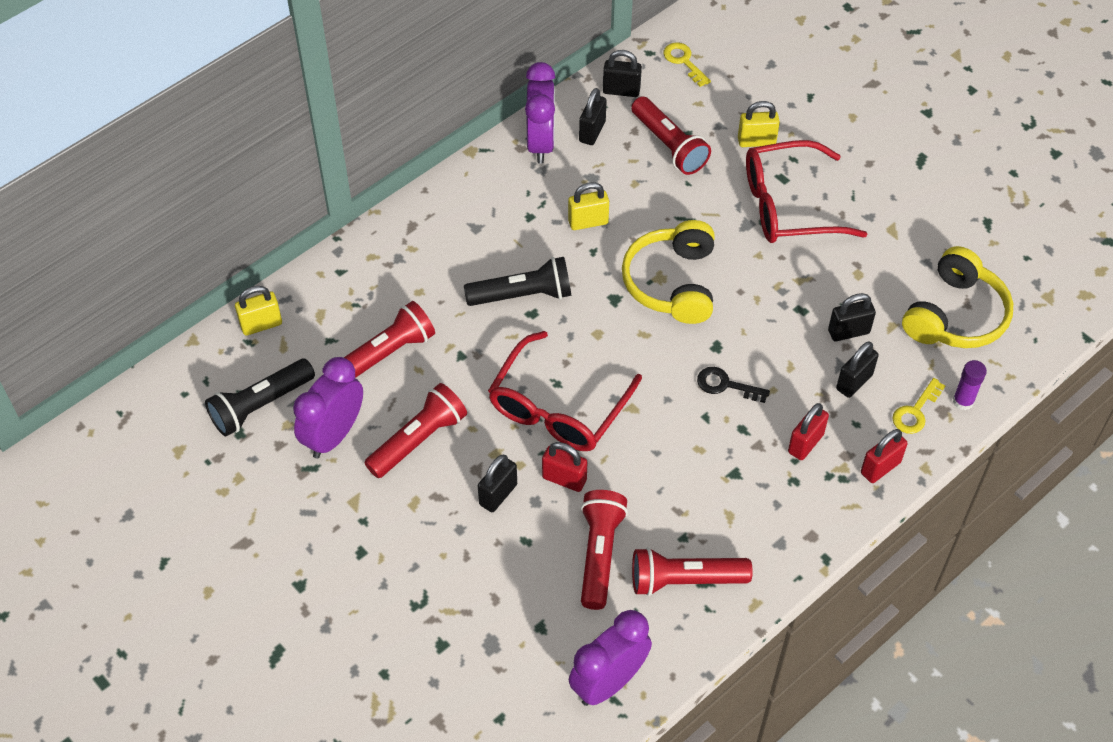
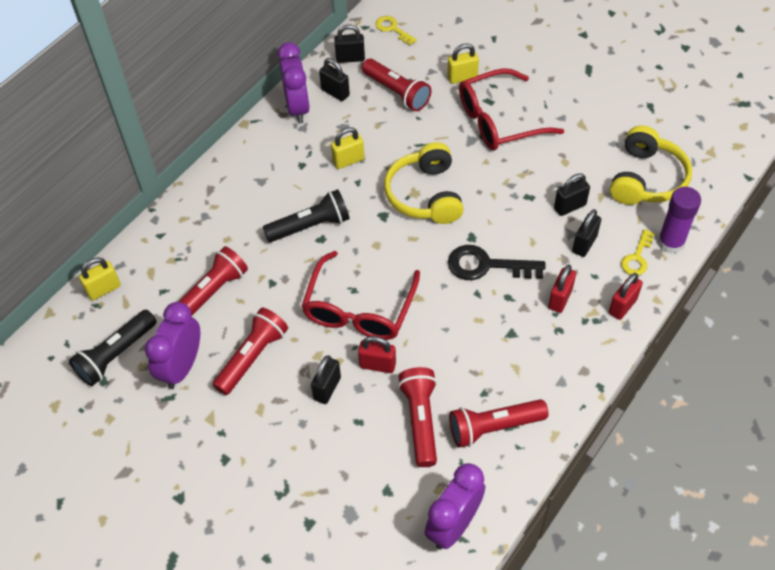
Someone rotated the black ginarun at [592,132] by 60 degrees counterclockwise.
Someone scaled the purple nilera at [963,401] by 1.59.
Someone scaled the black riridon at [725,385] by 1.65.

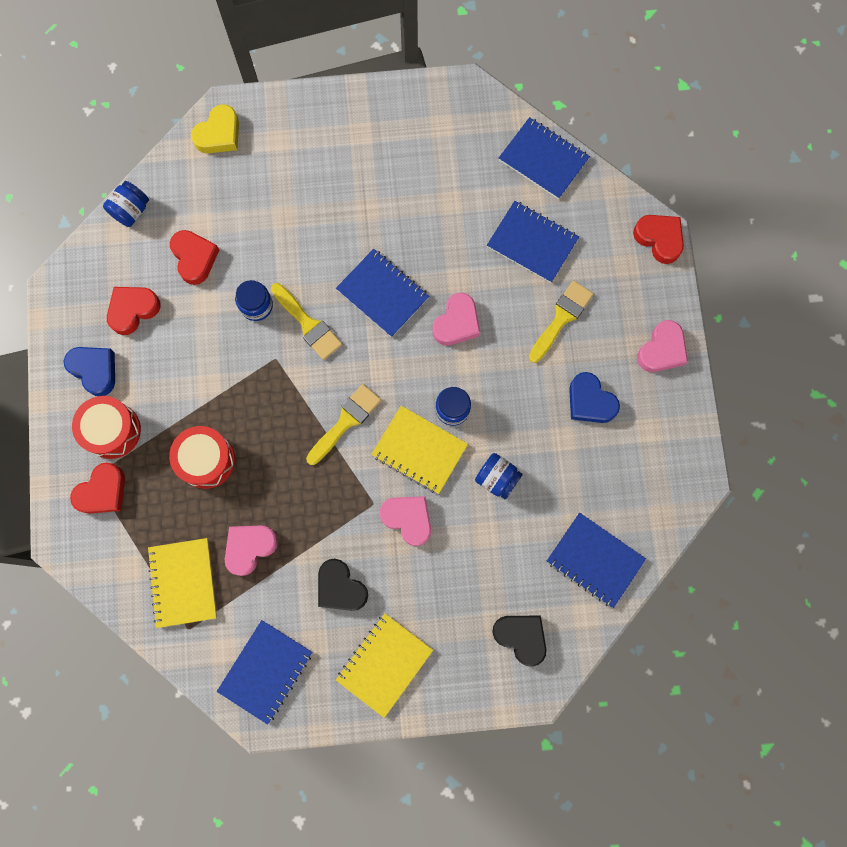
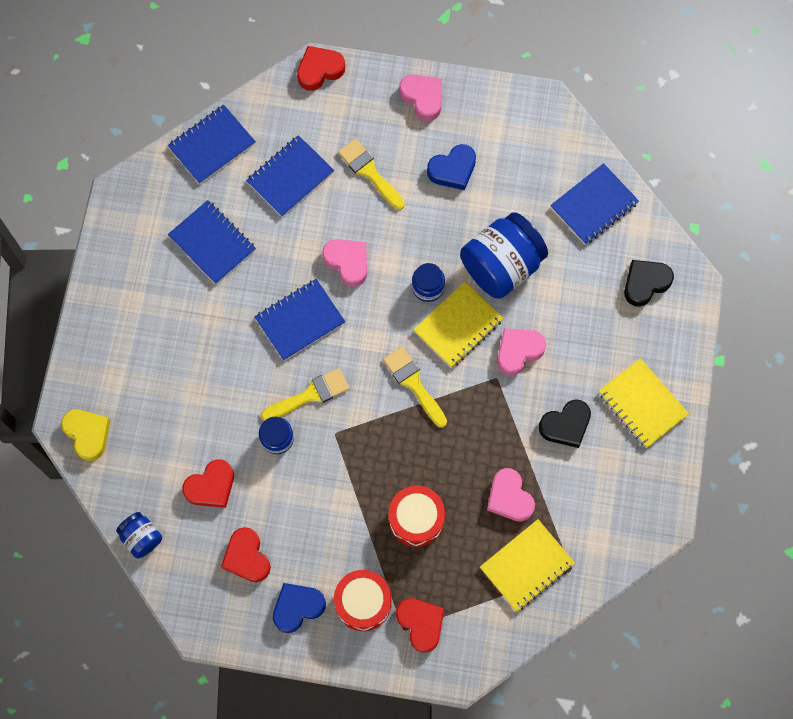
Someone rotated the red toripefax at [194,258] by 150 degrees clockwise.
Someone scaled the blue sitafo at [497,478] by 1.98.
Someone rotated the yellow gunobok at [183,582] by 45 degrees counterclockwise.
Someone carried the blue gunobok from [265,671] to [212,243].

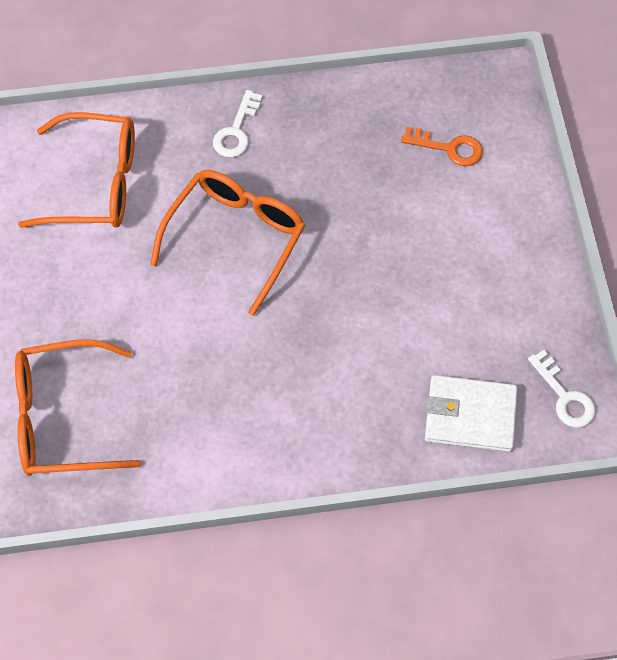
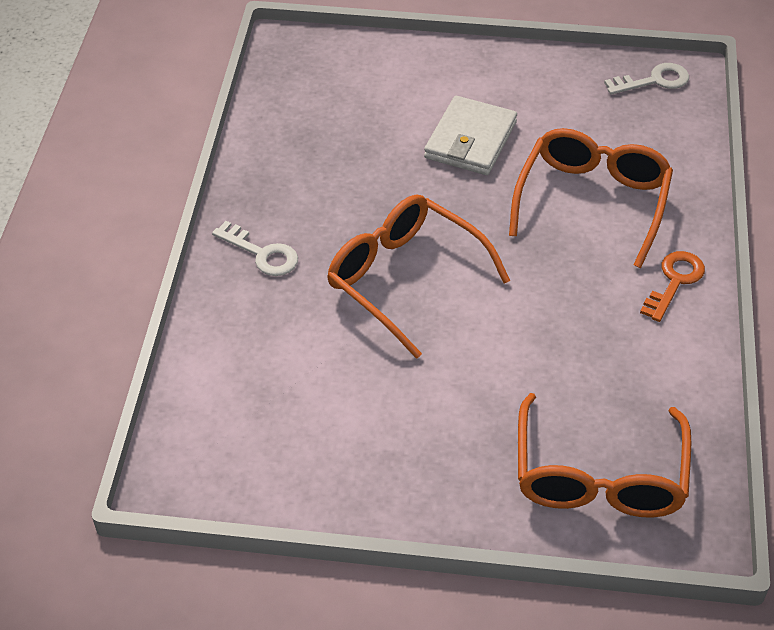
Someone carried the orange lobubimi from [96,183] to [592,201].
Someone carried the orange riridon from [449,148] to [674,281].
Someone carried the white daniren from [470,416] to [470,140].

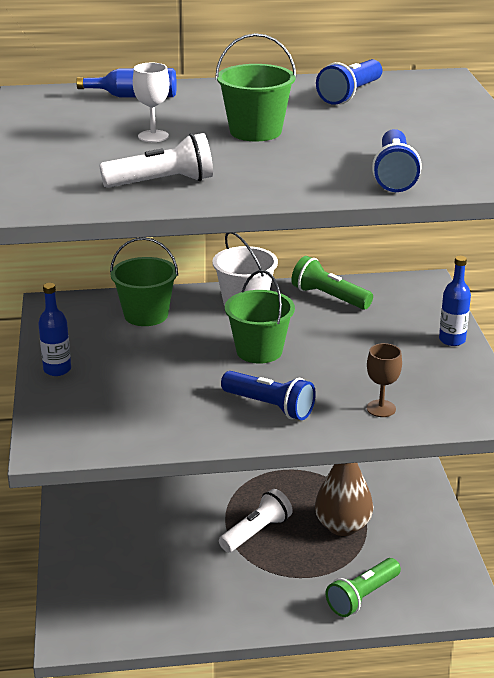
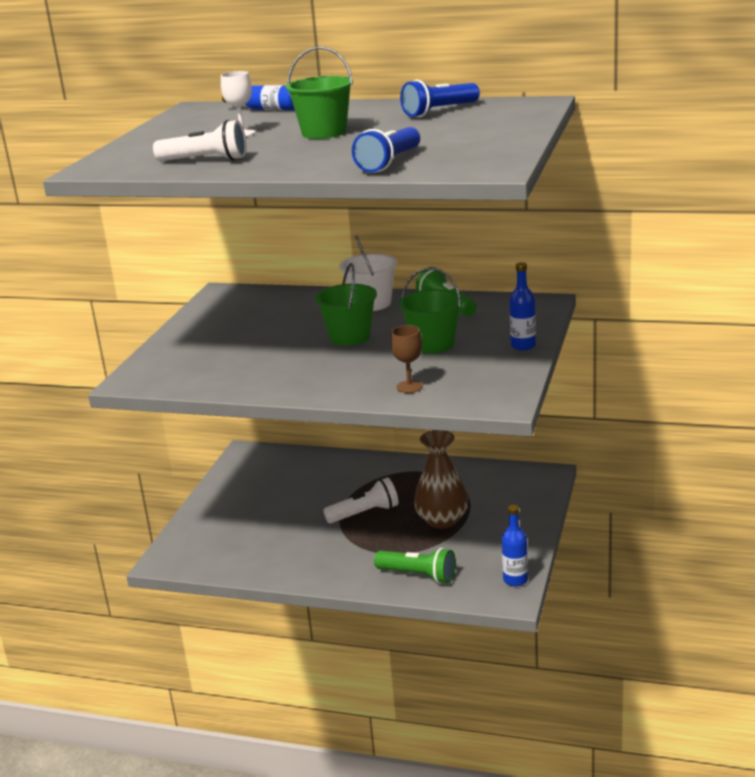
Someone carried the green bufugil from [146,315] to [433,344].
Someone carried the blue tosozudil from [57,369] to [515,580].
Someone took away the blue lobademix at [270,406].
Someone rotated the green lobademix at [362,597] by 135 degrees counterclockwise.

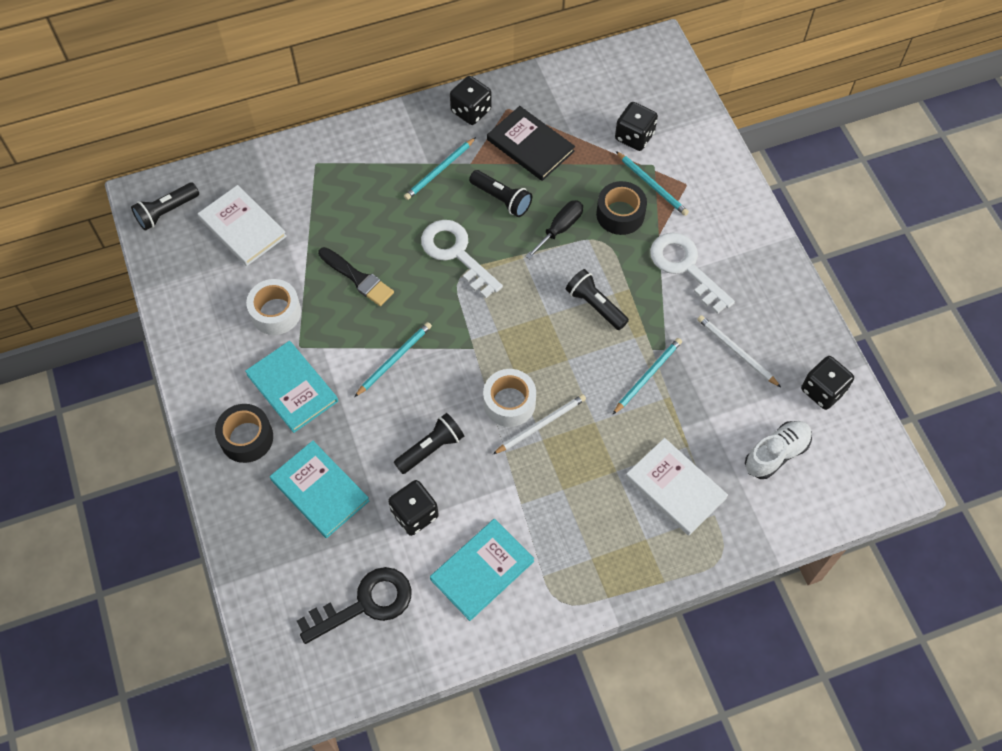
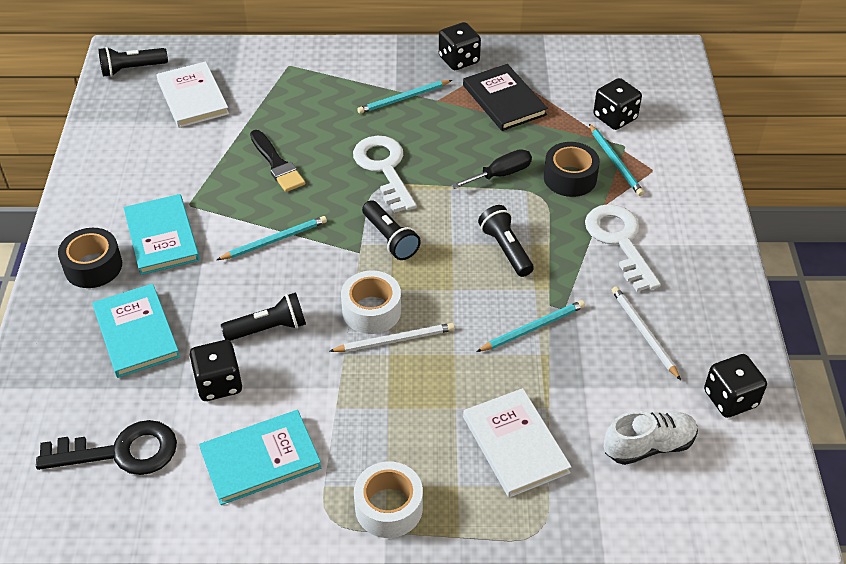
Someone carried the black lobademix from [501,199] to [390,239].
Someone carried the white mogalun from [276,312] to [389,507].

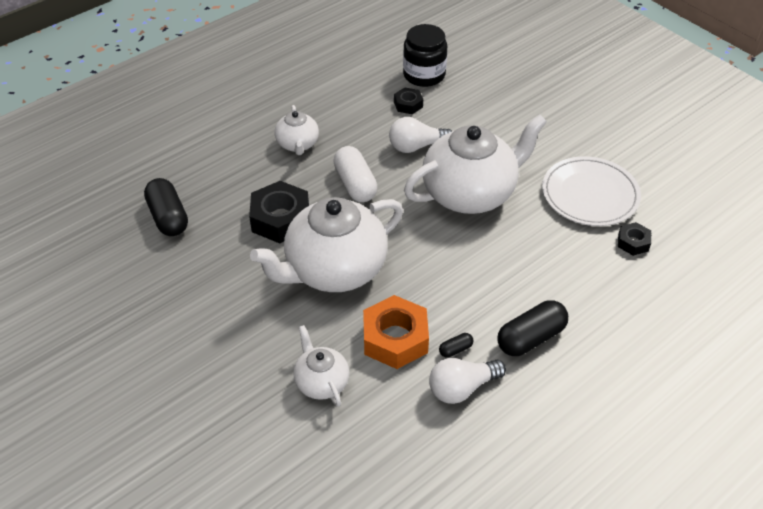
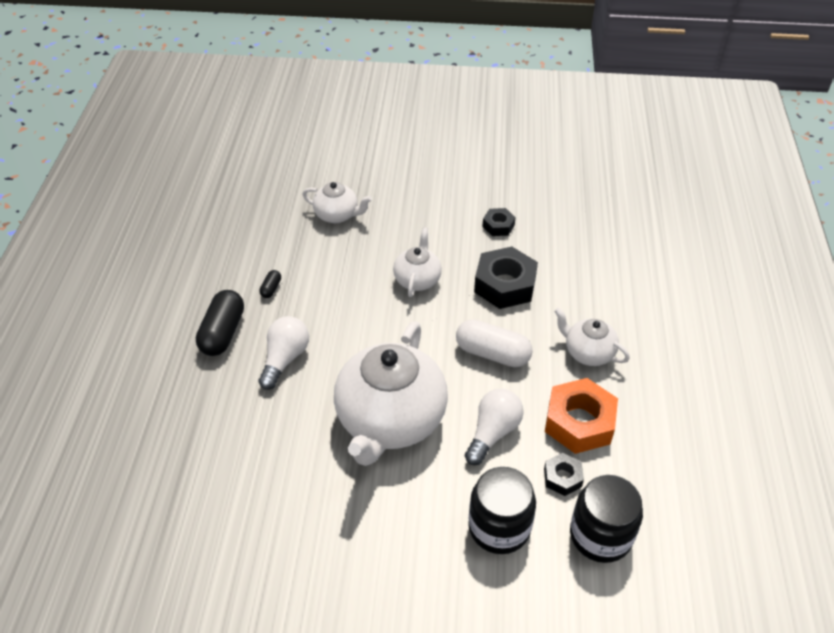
Someone took away the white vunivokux at [590,194].
Someone took away the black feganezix at [168,217].
Someone scaled the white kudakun at [334,269] by 0.49.
Someone carried the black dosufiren from [633,242] to [498,226].
Someone carried the orange dosufiren from [395,339] to [579,422].
Someone carried the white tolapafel from [462,388] to [285,359].
Someone put down the black sitafo at [499,527].

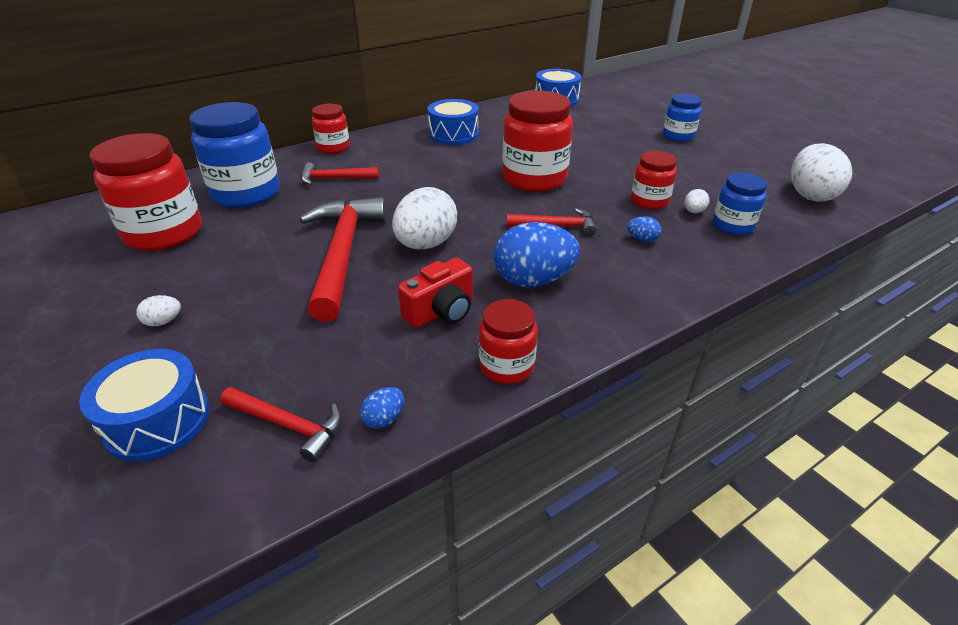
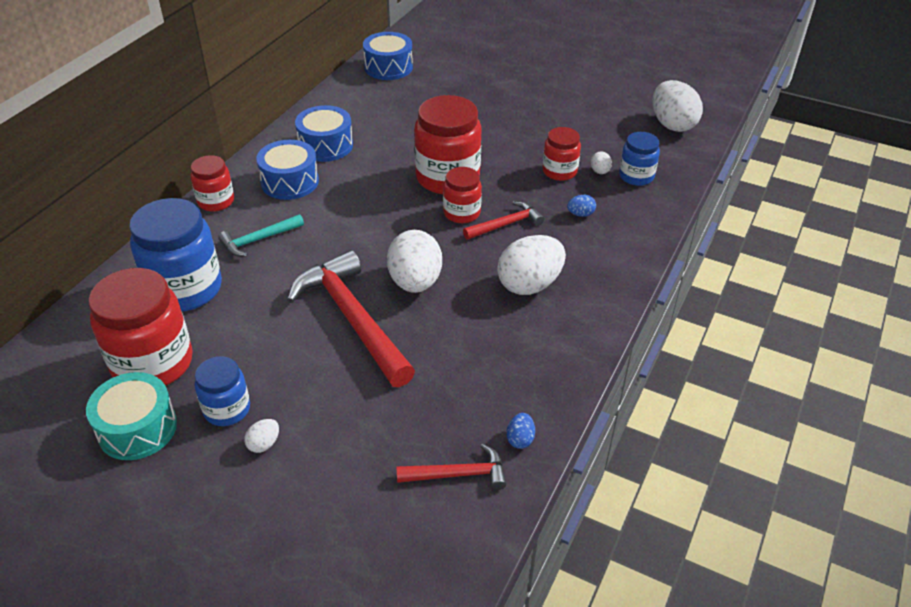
Someone carried the blue sitafo from [678,136] to [227,409].
Someone repainted the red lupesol at [334,179], which became the turquoise lupesol at [258,240].
Someone repainted the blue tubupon at [533,280], which became the white tubupon at [529,284].
Someone took away the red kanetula at [441,311].
Someone carried the red sitafo from [506,366] to [462,213].
Someone carried the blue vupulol from [157,421] to [290,182].
Someone put down the turquoise vupulol at [137,428].

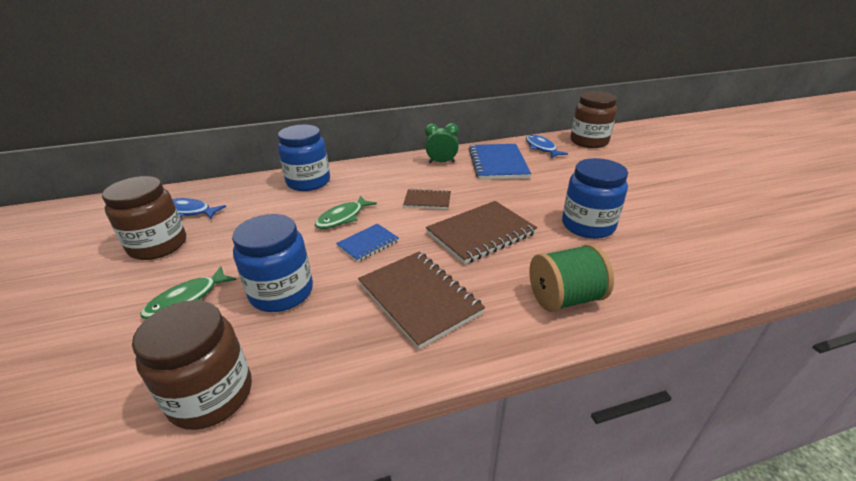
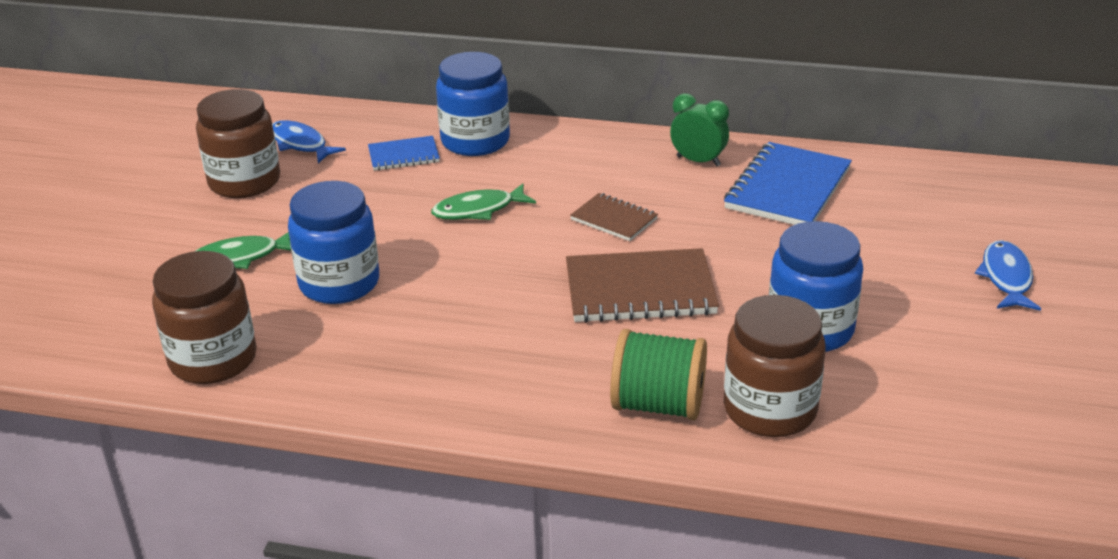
Someone carried the brown sitafo from [589,141] to [770,409].
Someone carried the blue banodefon from [541,148] to [1006,278].
Someone carried the blue gunobok from [368,244] to [404,155].
Someone took away the brown gunobok at [419,299].

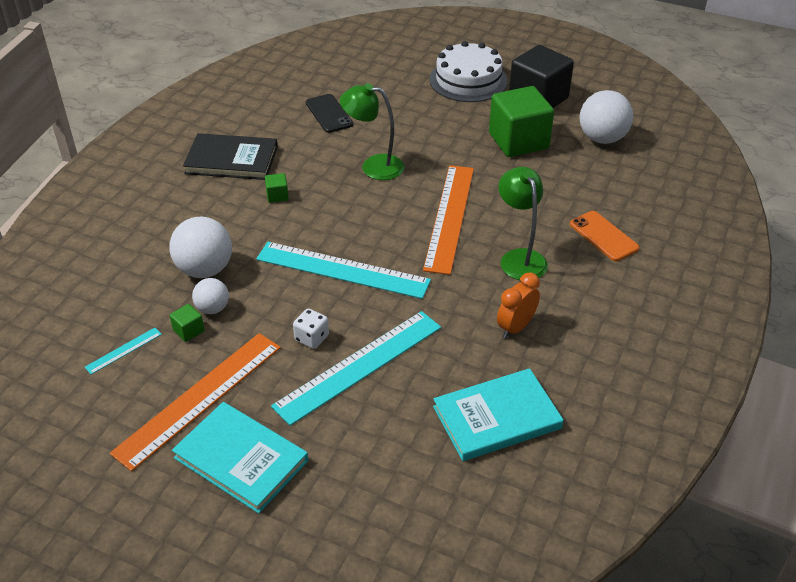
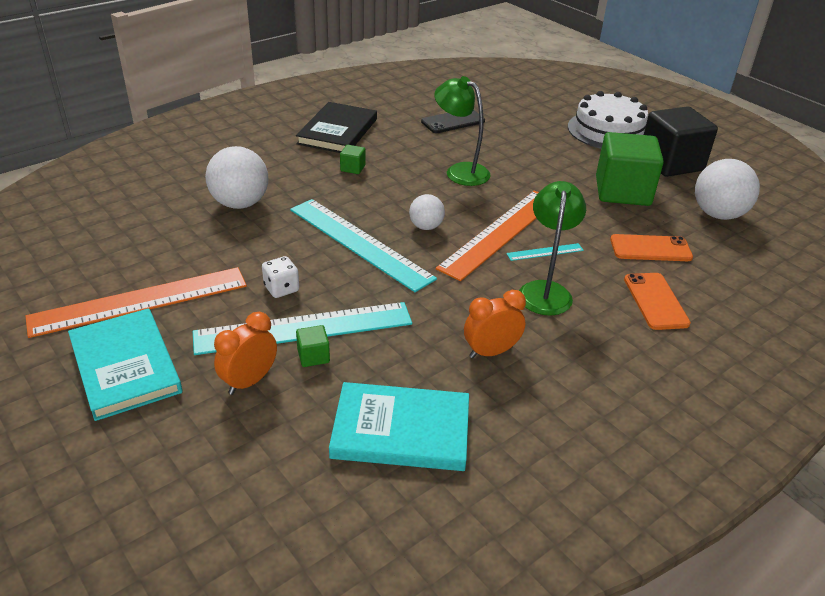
Someone rotated the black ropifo at [329,114] by 60 degrees clockwise.
Someone rotated the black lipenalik at [231,160] by 75 degrees clockwise.
Someone carried the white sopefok from [213,308] to [426,227].
Someone carried the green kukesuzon from [189,331] to [313,356].
Someone carried the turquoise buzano from [123,350] to [545,252].
Someone put down the orange ropifo at [650,248].
Someone put down the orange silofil at [249,381].

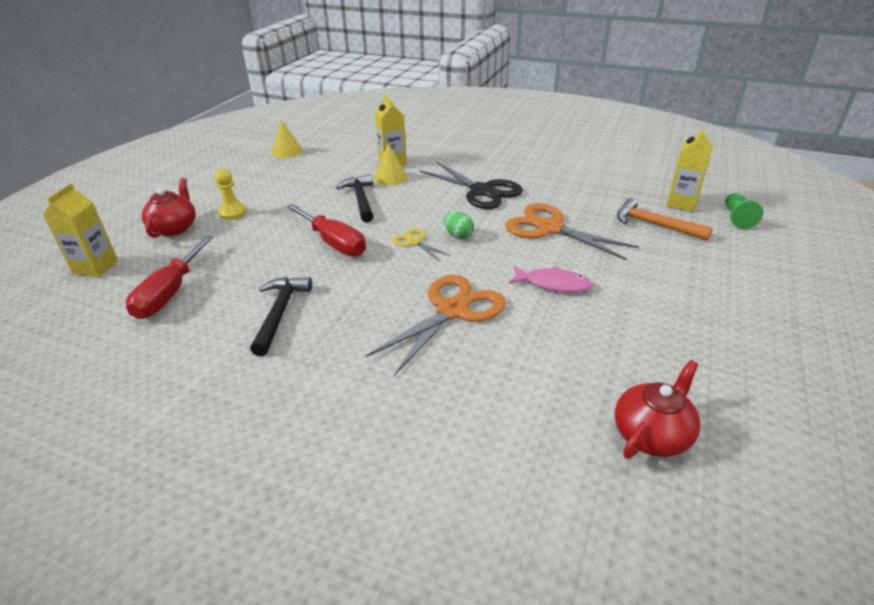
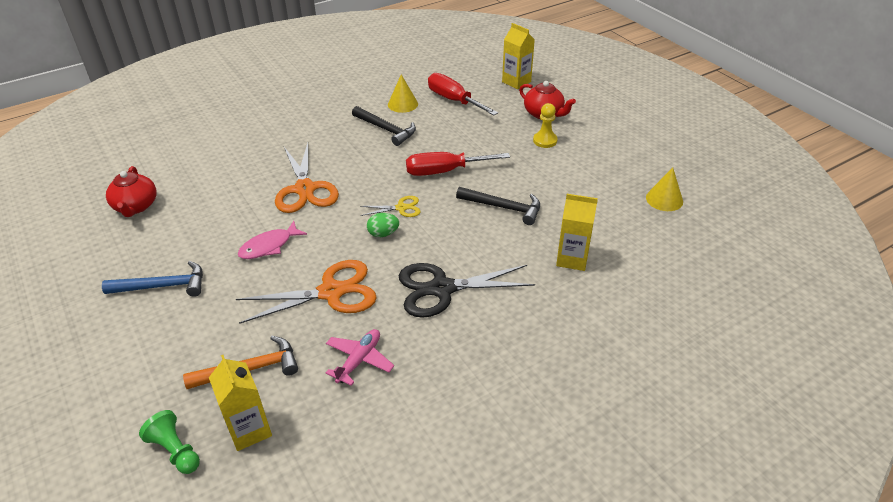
Someone carried the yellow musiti from [390,177] to [402,104].
Someone put down the blue lupesol at [163,286].
Someone put down the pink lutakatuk at [359,360].

